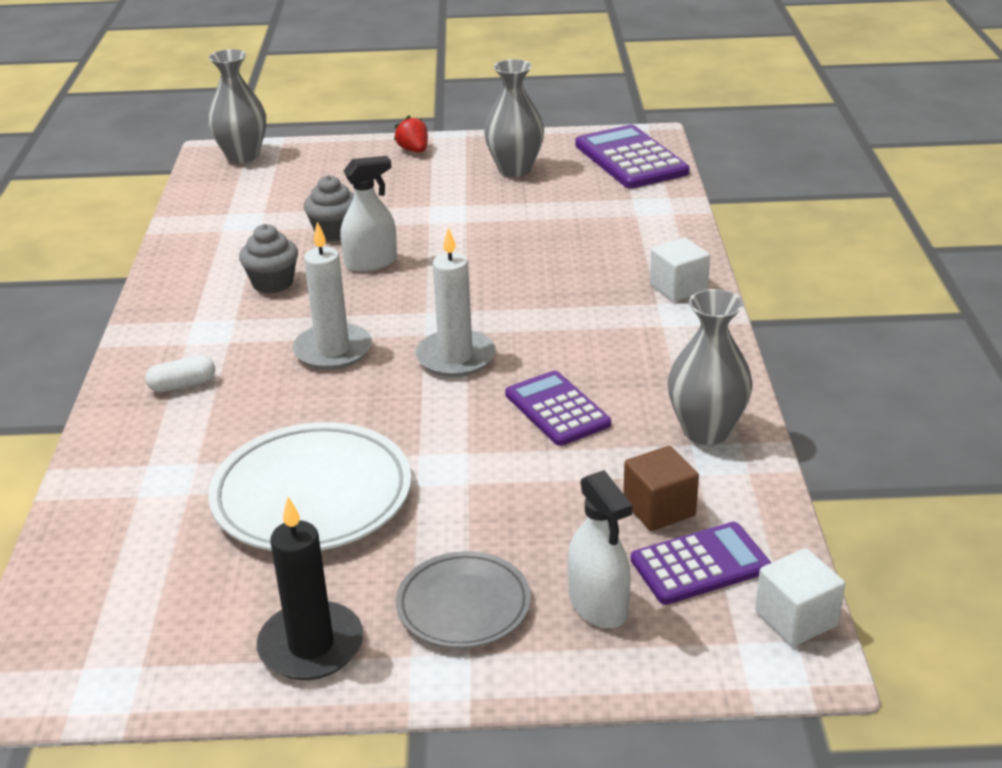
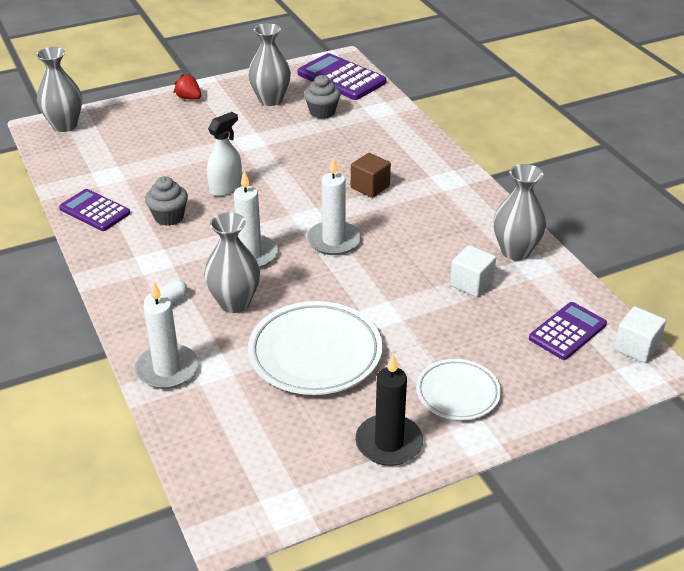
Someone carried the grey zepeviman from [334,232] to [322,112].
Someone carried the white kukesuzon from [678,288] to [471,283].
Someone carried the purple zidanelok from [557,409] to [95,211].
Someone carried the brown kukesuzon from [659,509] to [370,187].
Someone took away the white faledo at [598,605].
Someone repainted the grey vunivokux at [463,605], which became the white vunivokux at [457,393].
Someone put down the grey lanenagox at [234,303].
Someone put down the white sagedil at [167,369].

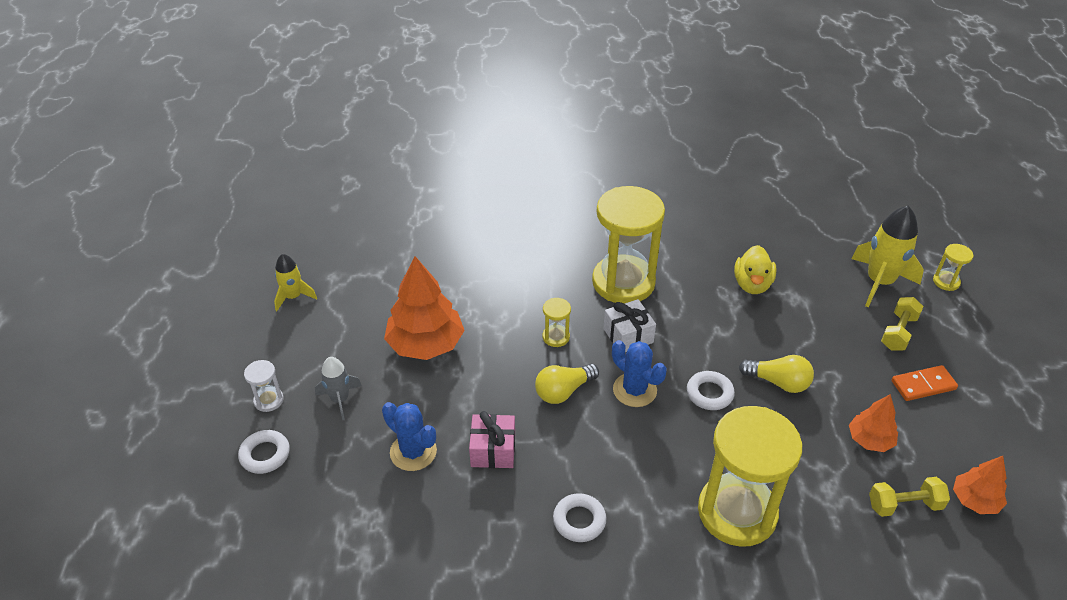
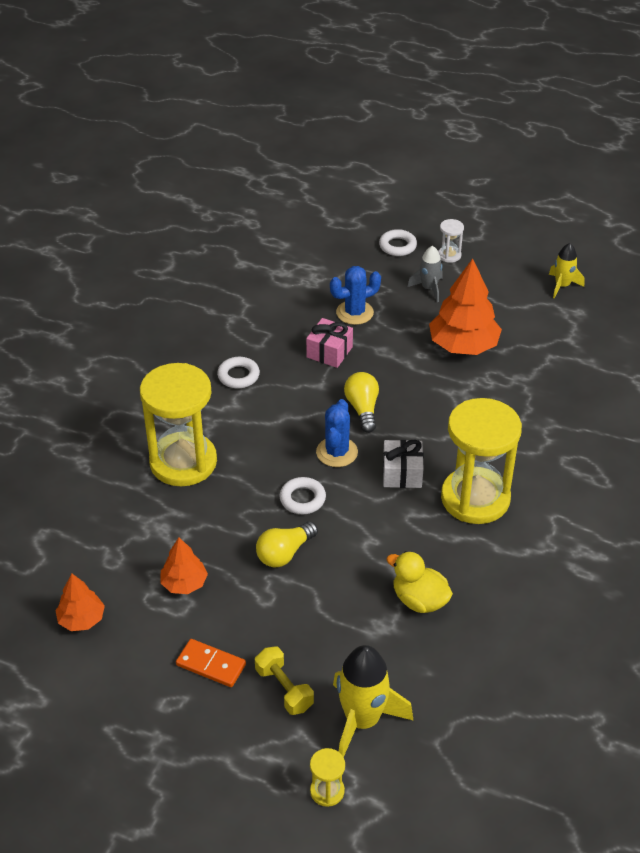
Someone took away the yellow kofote at [556,337].
Someone rotated the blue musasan at [634,390] by 60 degrees counterclockwise.
Someone rotated the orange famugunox at [923,385] by 75 degrees counterclockwise.
Someone took away the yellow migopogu at [904,505].

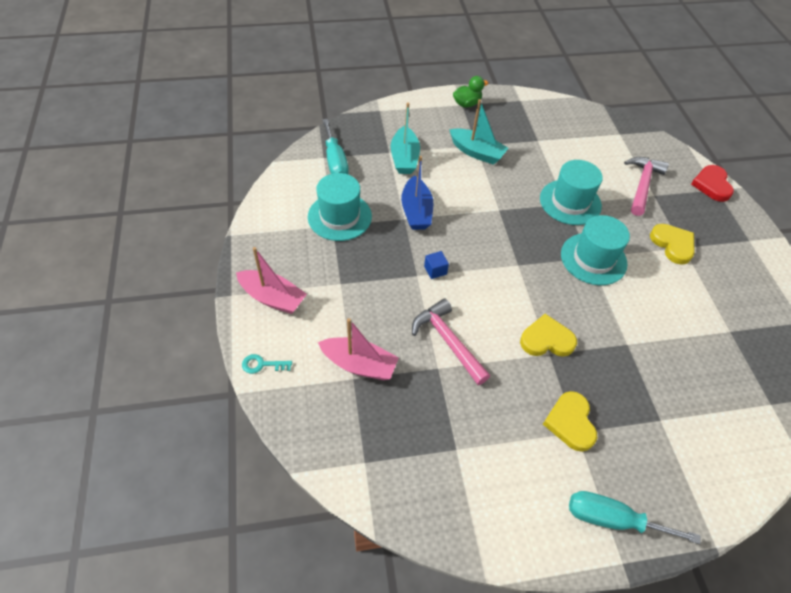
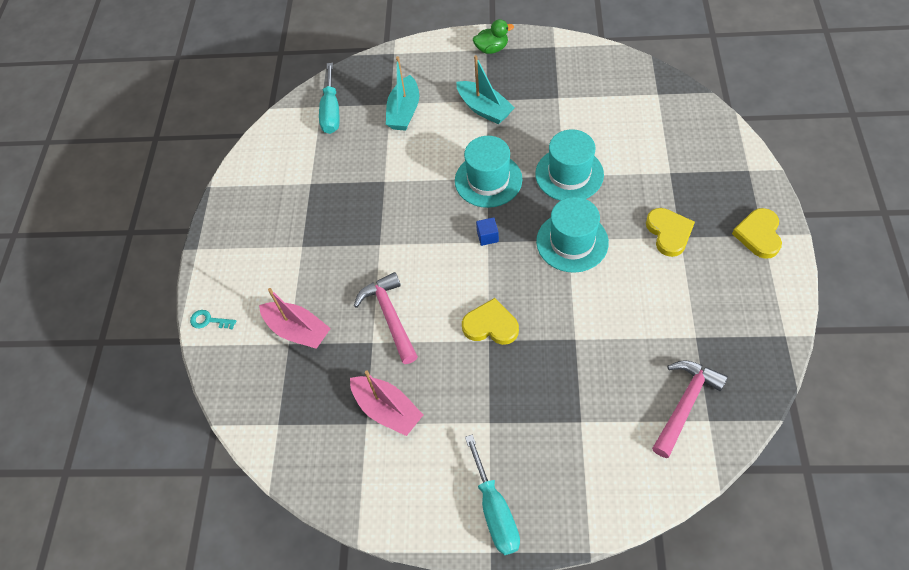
Someone took away the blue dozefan at [416,211].
Someone carried the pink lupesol from [642,185] to [685,404].
Someone took away the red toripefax at [711,185].
Someone carried the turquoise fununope from [339,216] to [488,180].
Someone carried the pink dozefan from [272,298] to [387,410].
Someone carried the blue kukesuzon from [435,270] to [487,236].
Someone carried the yellow toripefax from [570,422] to [758,235].
Someone rotated the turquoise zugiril at [612,519] by 135 degrees counterclockwise.

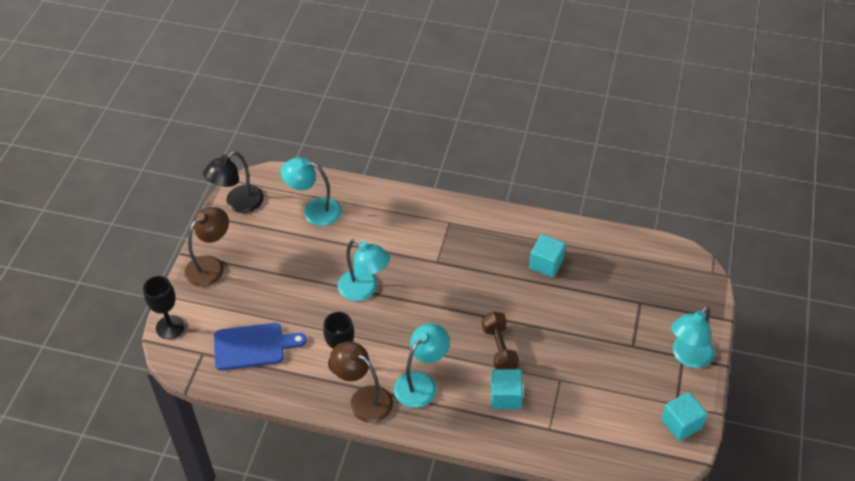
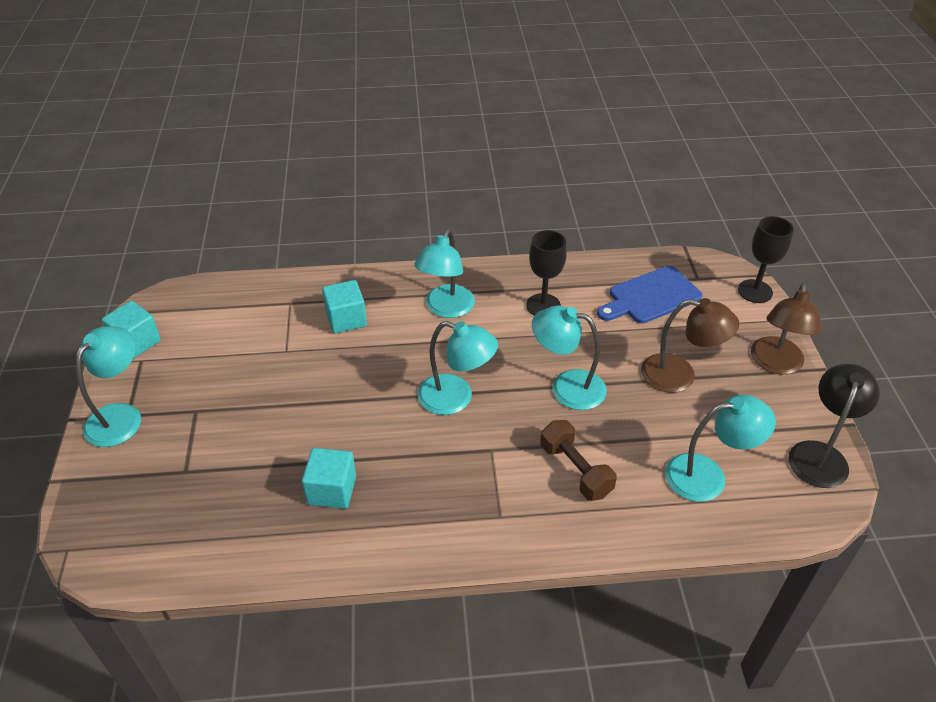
Someone carried the brown migopogu from [499,349] to [575,470].
Someone carried the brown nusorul from [363,399] to [679,376].
Someone put down the turquoise nusorul at [456,398].

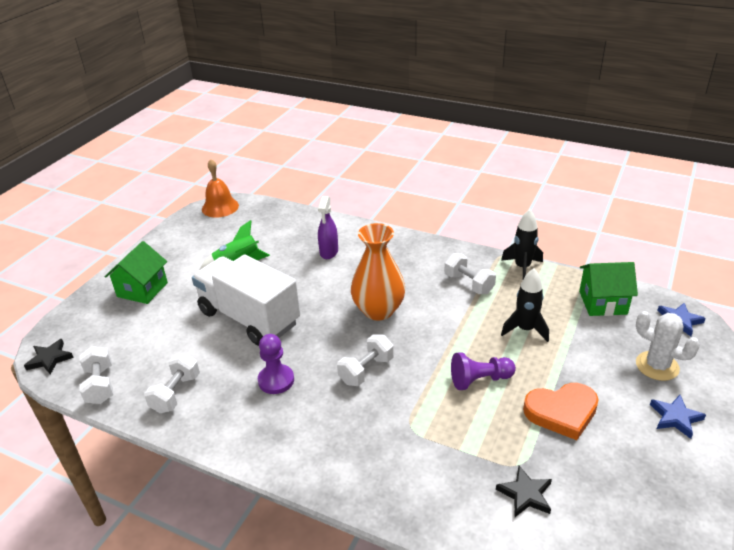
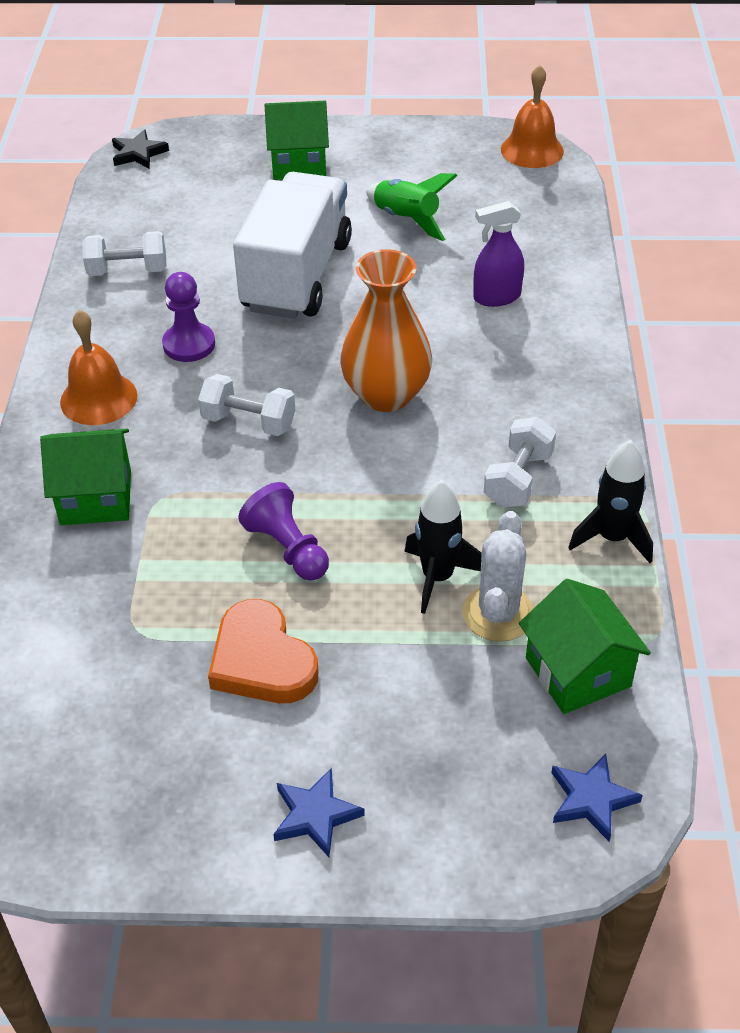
Someone carried the white musasan from [657,366] to [498,613].
Someone took away the white migopogu at [100,385].
Someone took away the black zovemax at [525,494].
Someone put down the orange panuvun at [98,398].
Someone put down the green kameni at [96,497].

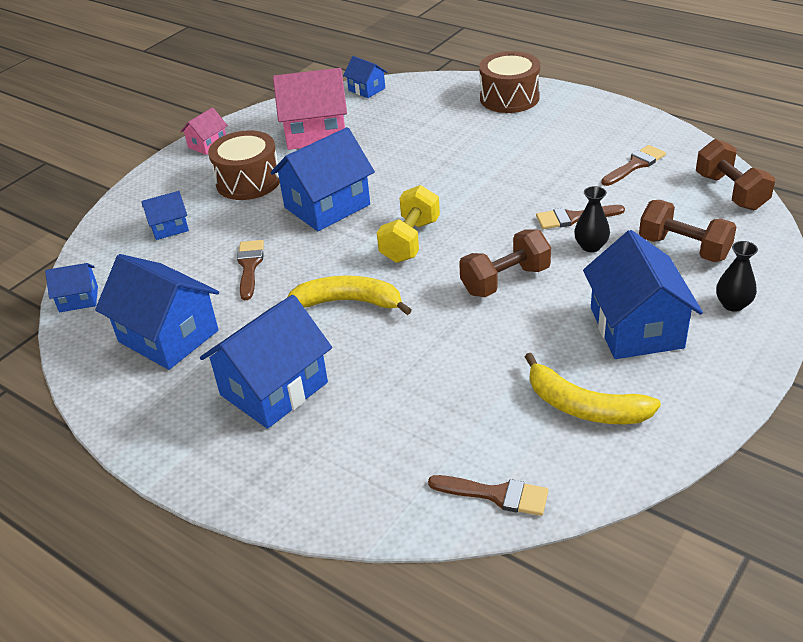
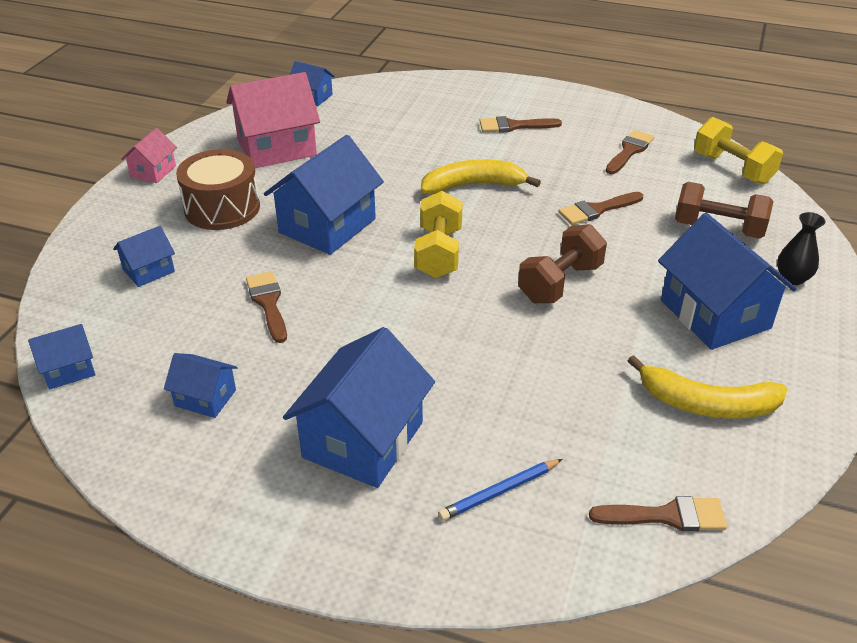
Someone took away the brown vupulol at [509,98].
Someone repainted the brown migopogu at [730,192], which became the yellow migopogu at [732,168].
Someone took away the black lanenagox at [591,246].
Someone scaled the blue kameni at [168,336] by 0.51.
Someone carried the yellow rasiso from [349,302] to [473,185].
Someone put down the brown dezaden at [514,126].
Someone put down the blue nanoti at [499,492].

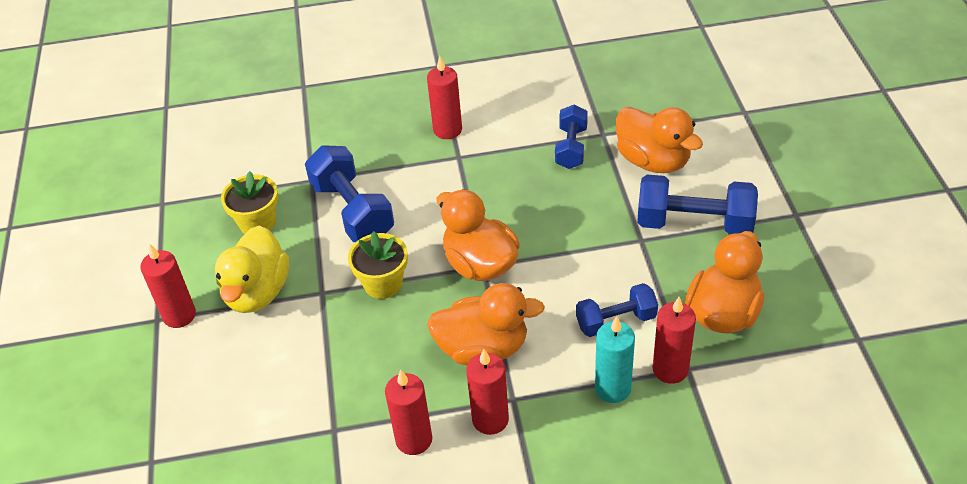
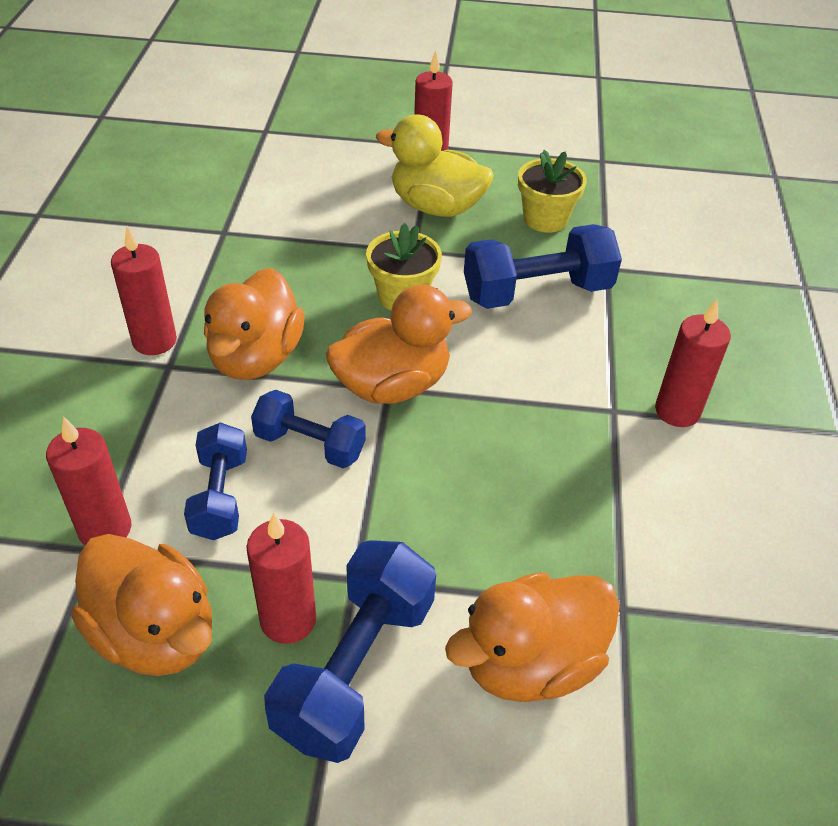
Someone carried the blue migopogu from [571,148] to [310,445].
Someone took away the turquoise sagedil at [612,388].
Someone carried the red sagedil from [414,439] to [288,620].

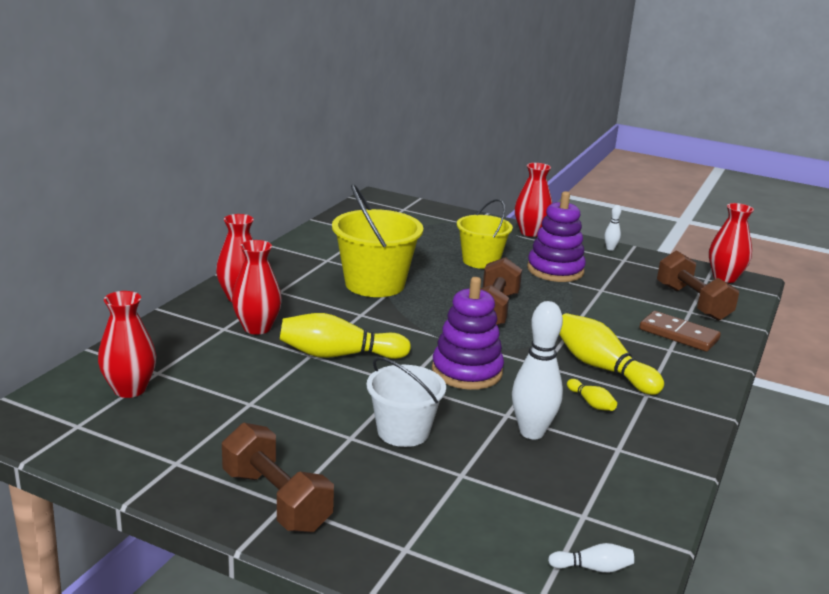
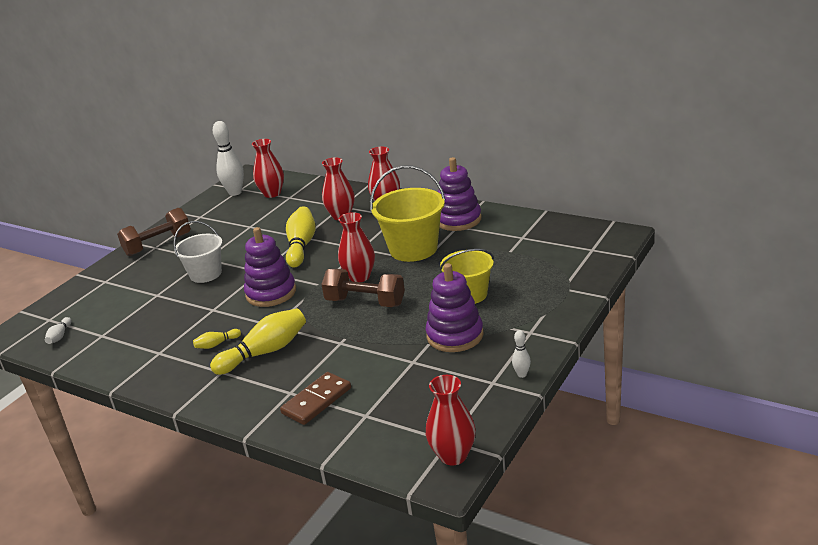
Someone carried the red lanenagox from [530,232] to [359,277].
Someone took away the brown migopogu at [692,303].
Someone carried the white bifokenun from [531,432] to [235,192].
Someone put down the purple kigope at [458,220].

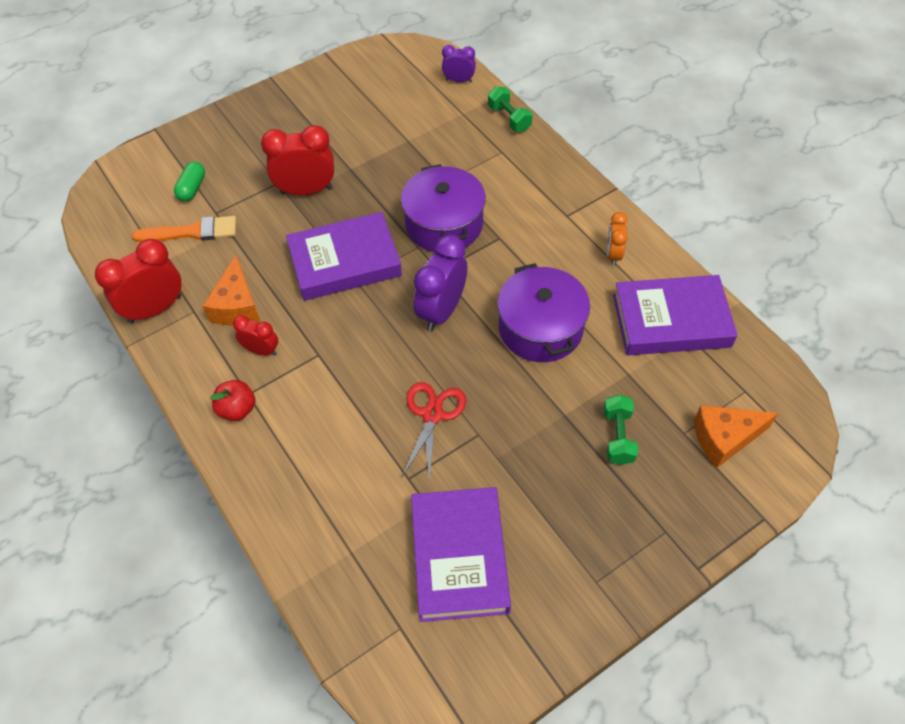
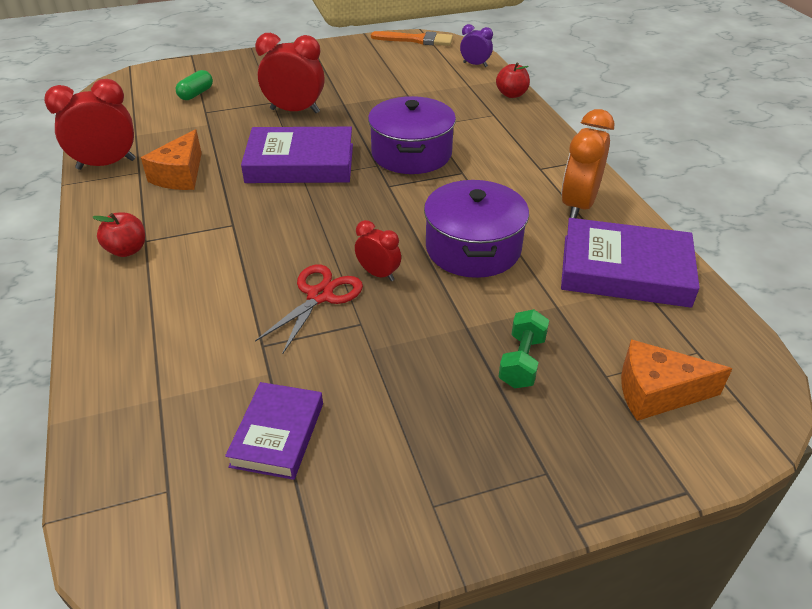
Someone swapped the green migopogu at [509,118] for the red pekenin at [511,94].
Someone scaled the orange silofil at [613,254] by 1.79.
Someone carried the orange dezaden from [192,232] to [416,40].
Someone took away the purple silofil at [442,311].
Someone carried the red silofil from [261,350] to [378,274].
Someone scaled the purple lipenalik at [459,557] by 0.61.

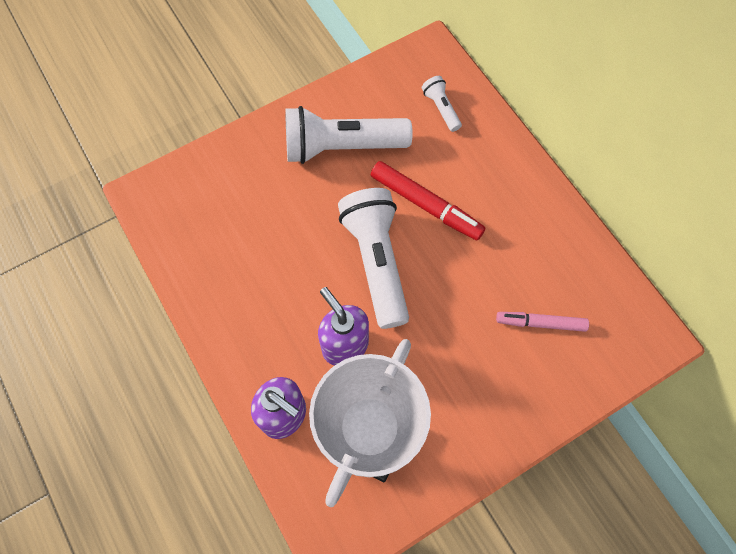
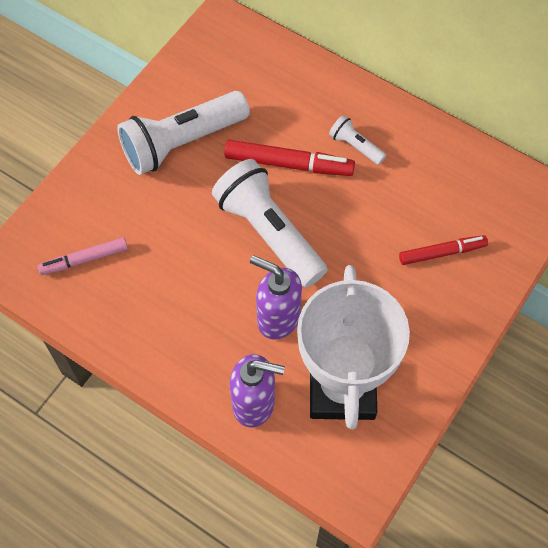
Someone carried the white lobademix from [441,108] to [355,146].
Someone carried the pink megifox from [540,323] to [84,260].
Someone put down the red megifox at [442,253].

